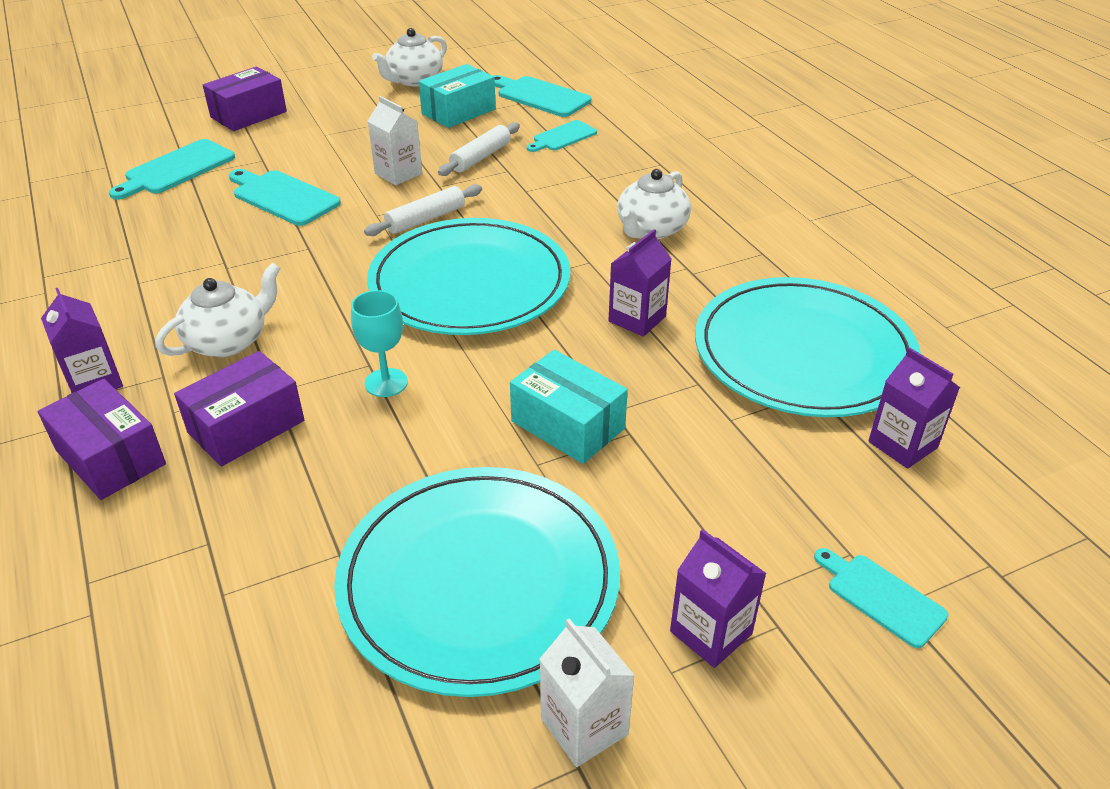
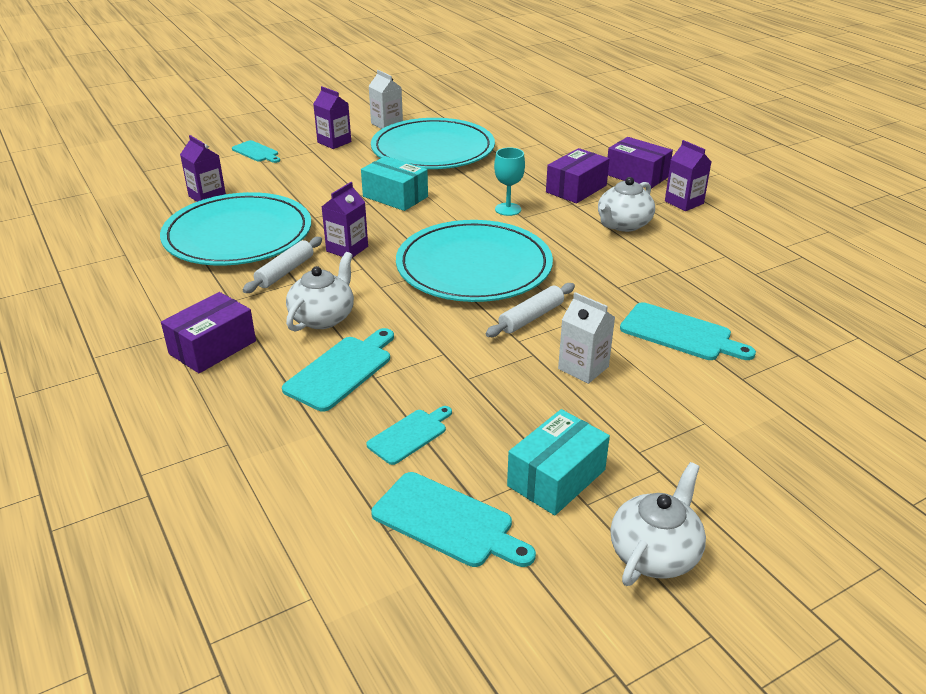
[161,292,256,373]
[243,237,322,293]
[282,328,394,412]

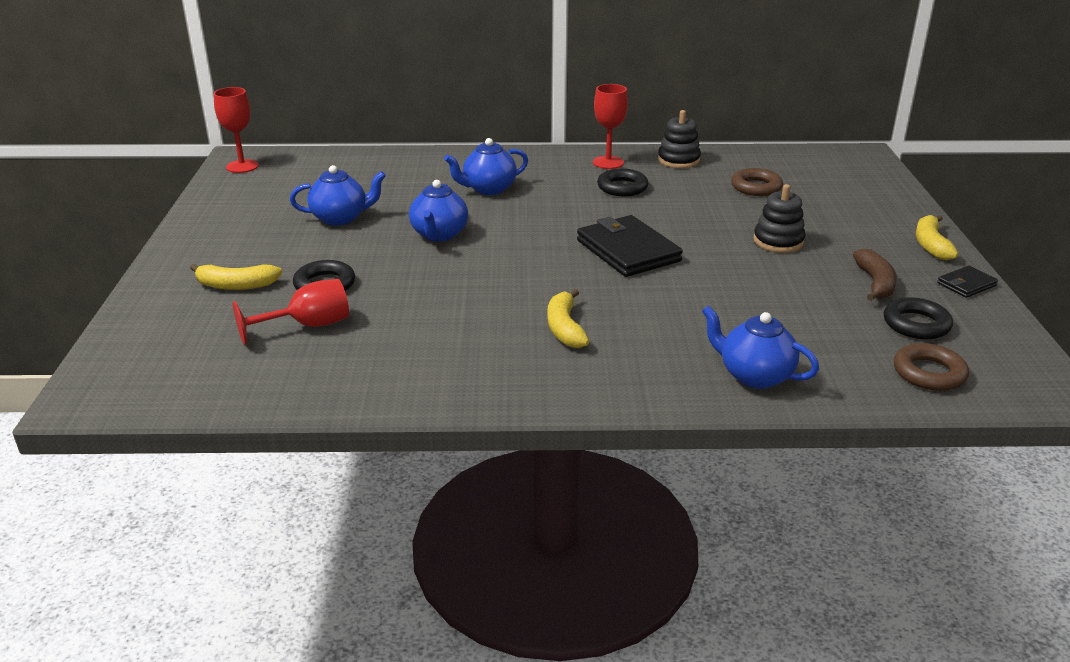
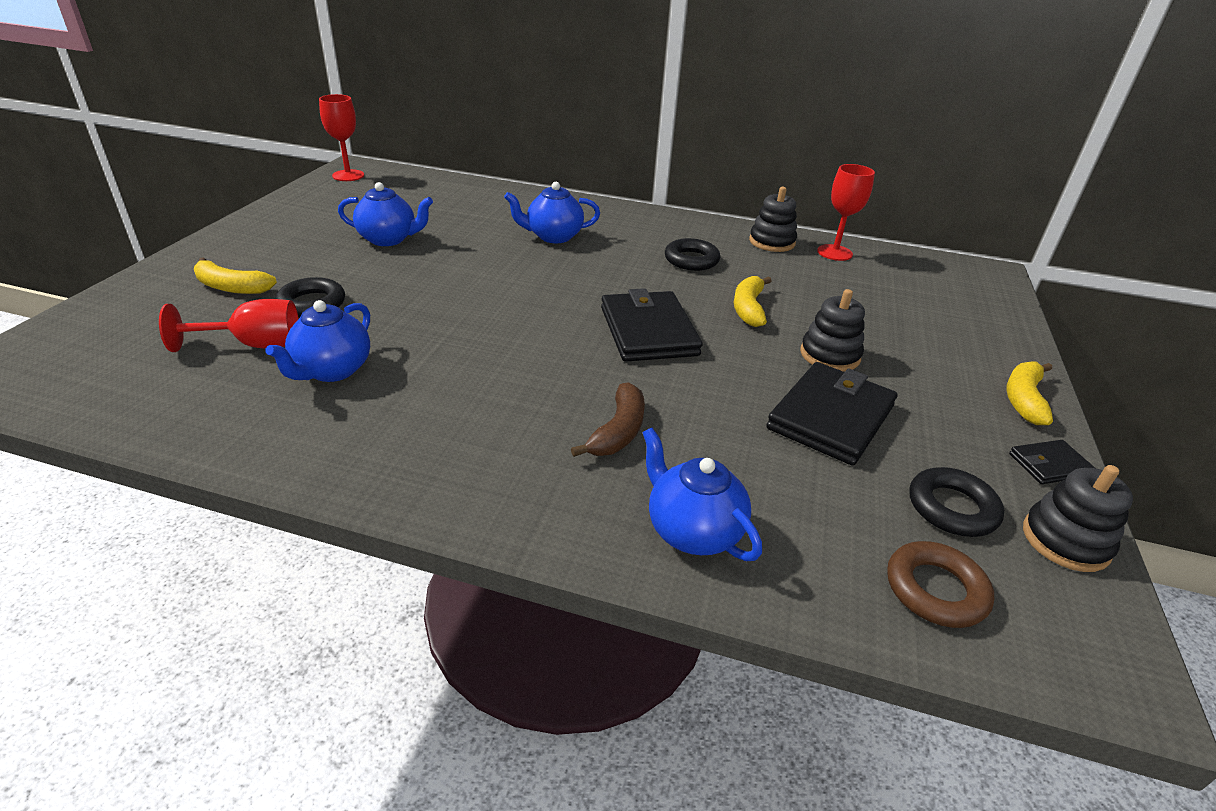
[266,300,370,382]
[571,382,645,457]
[734,276,772,327]
[766,362,897,466]
[817,164,875,261]
[1023,465,1133,572]
[731,168,783,196] (first image)

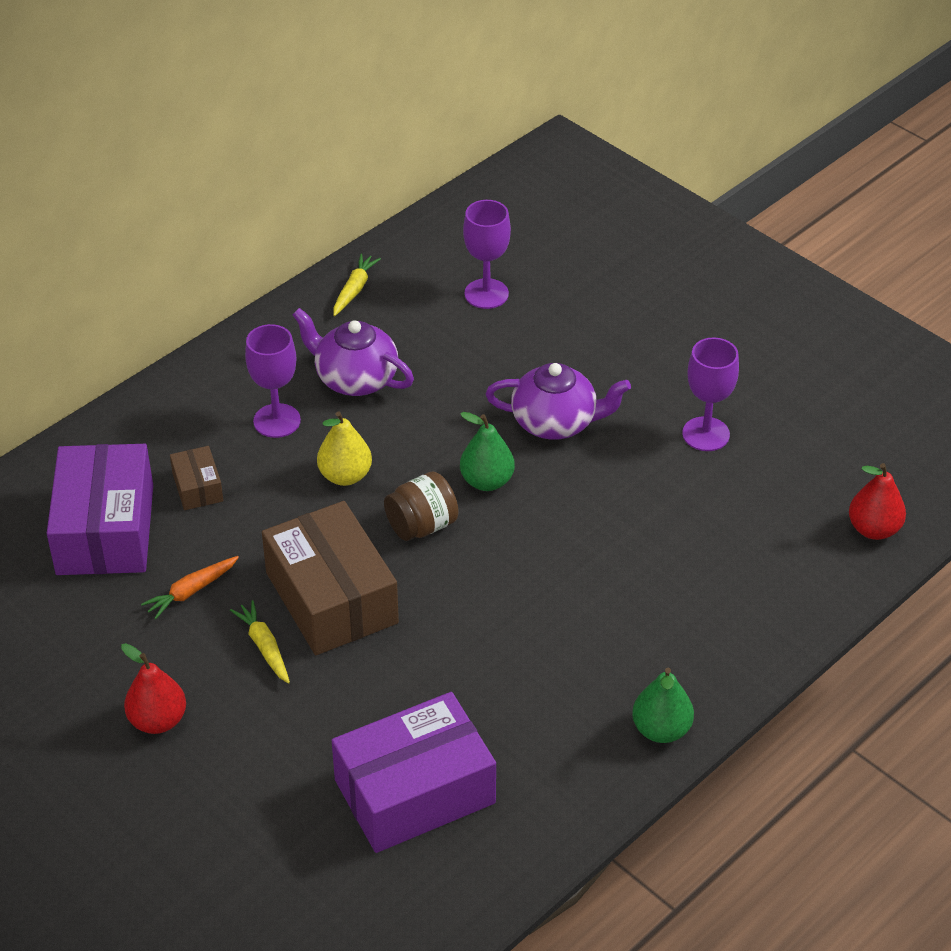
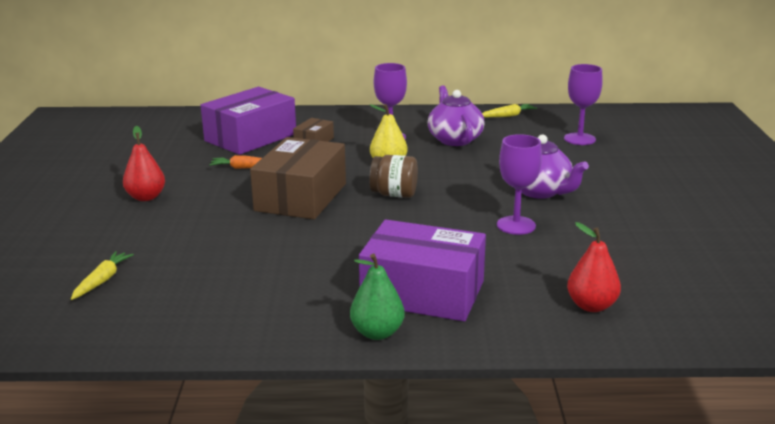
[71,251,134,300]
[359,220,486,321]
[497,134,542,235]
[567,222,621,312]
[460,412,515,491] (first image)

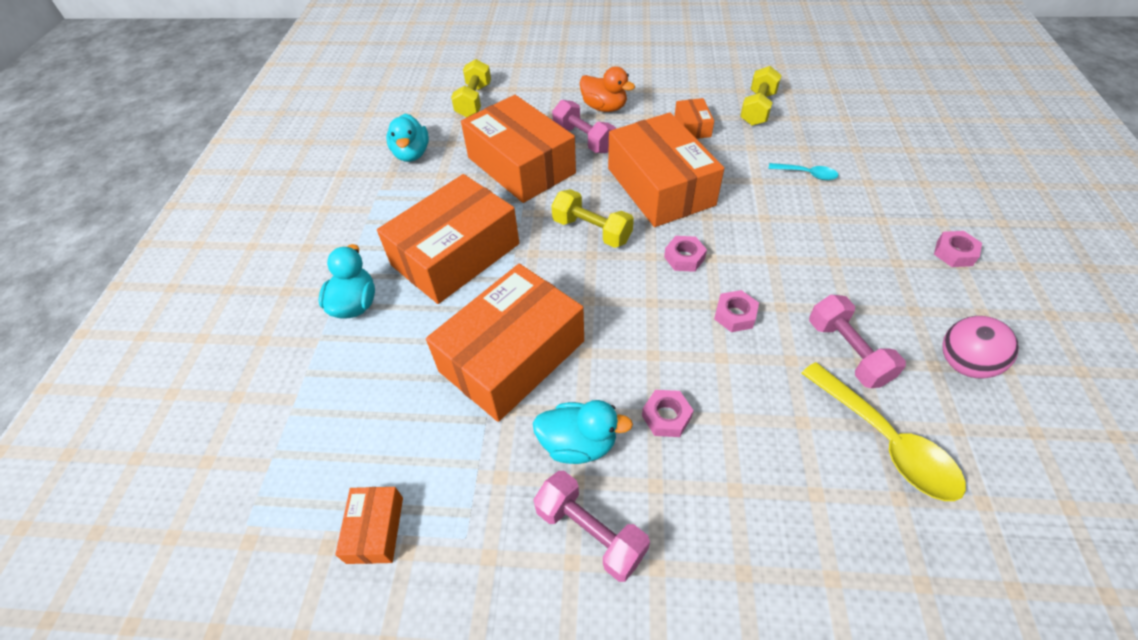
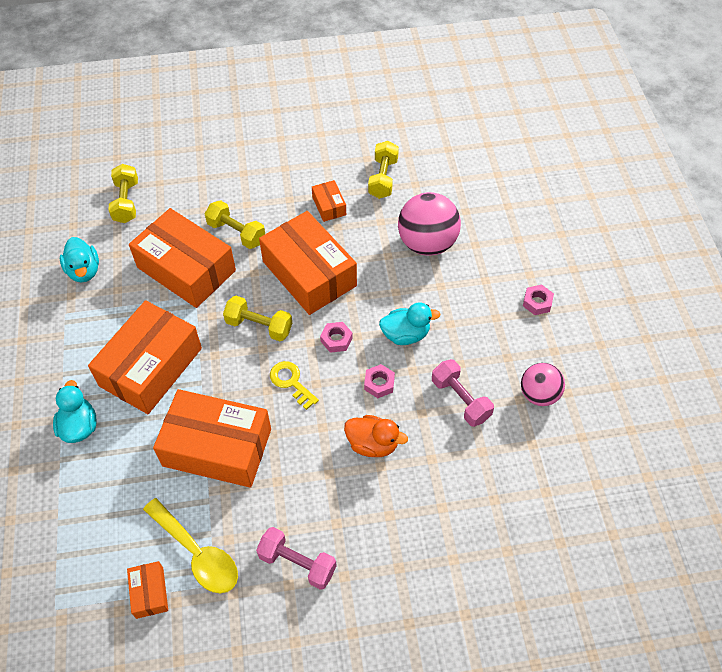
[143,498,238,593]
[153,389,271,488]
[205,200,265,249]
[270,361,319,410]
[344,415,408,457]
[379,302,440,345]
[398,192,461,256]
[642,390,694,437] (first image)

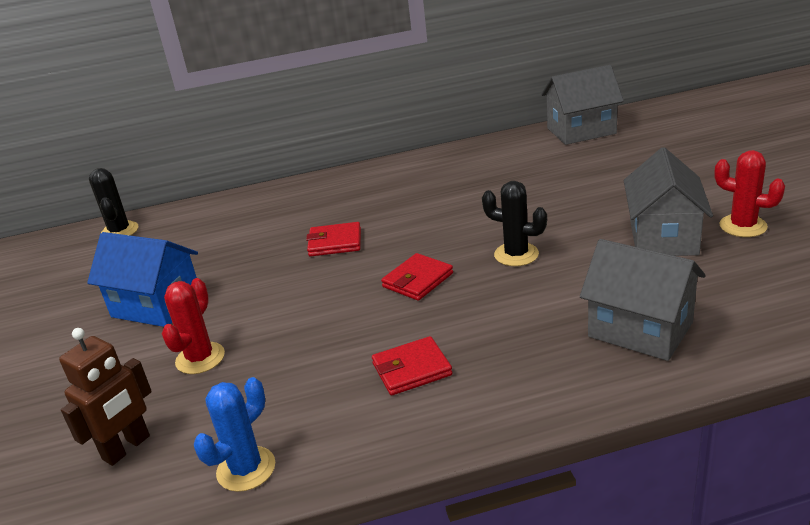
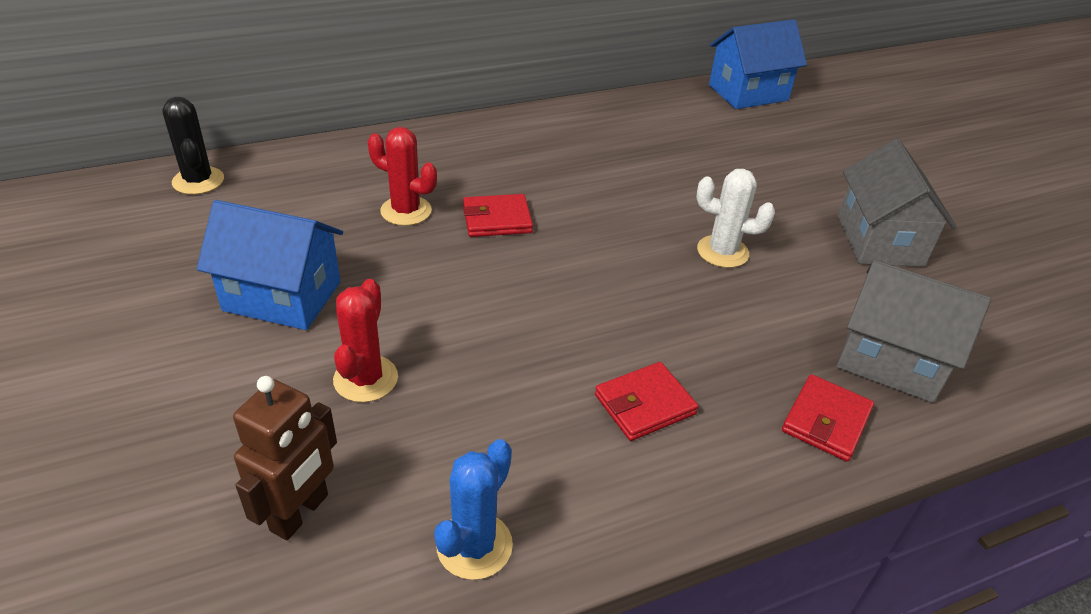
[368,127,437,226]
[696,169,775,268]
[709,19,807,109]
[782,374,874,462]

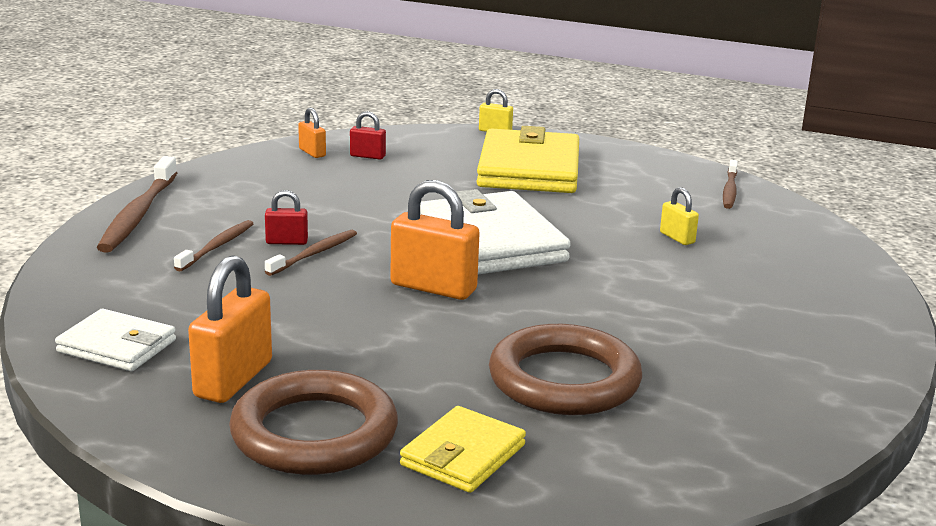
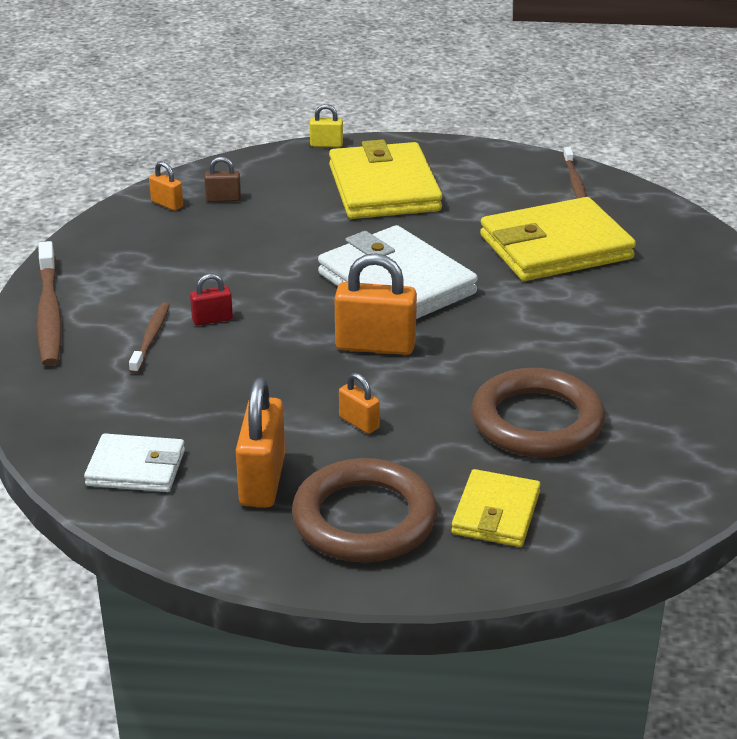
[204,157,241,202]
[339,373,380,434]
[480,197,636,281]
[265,230,357,276] (first image)

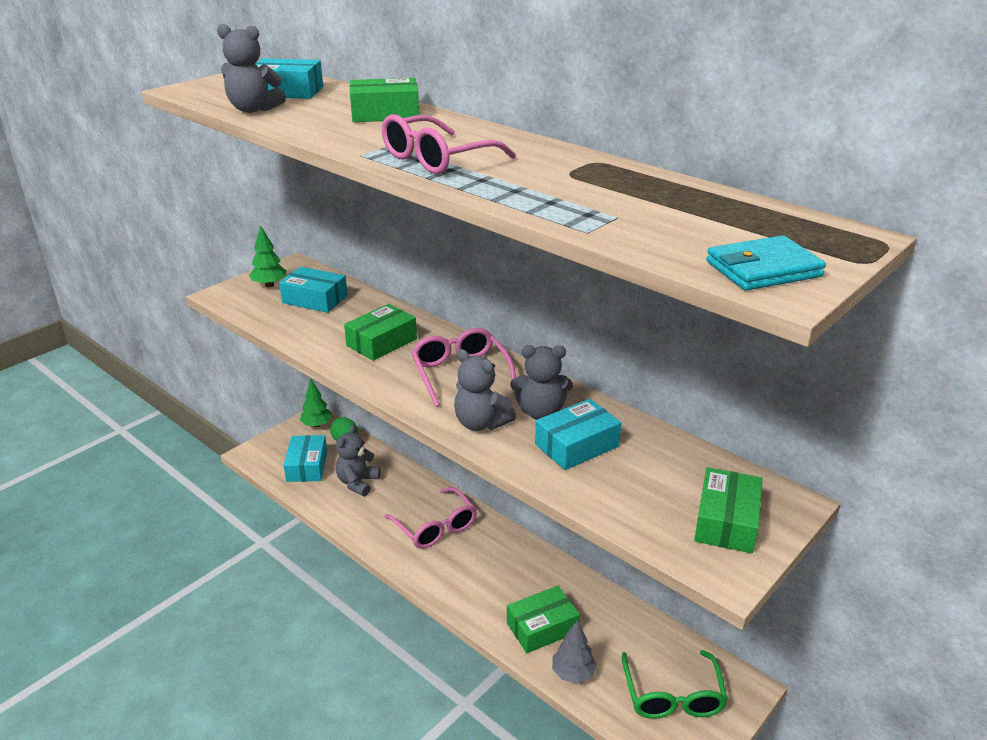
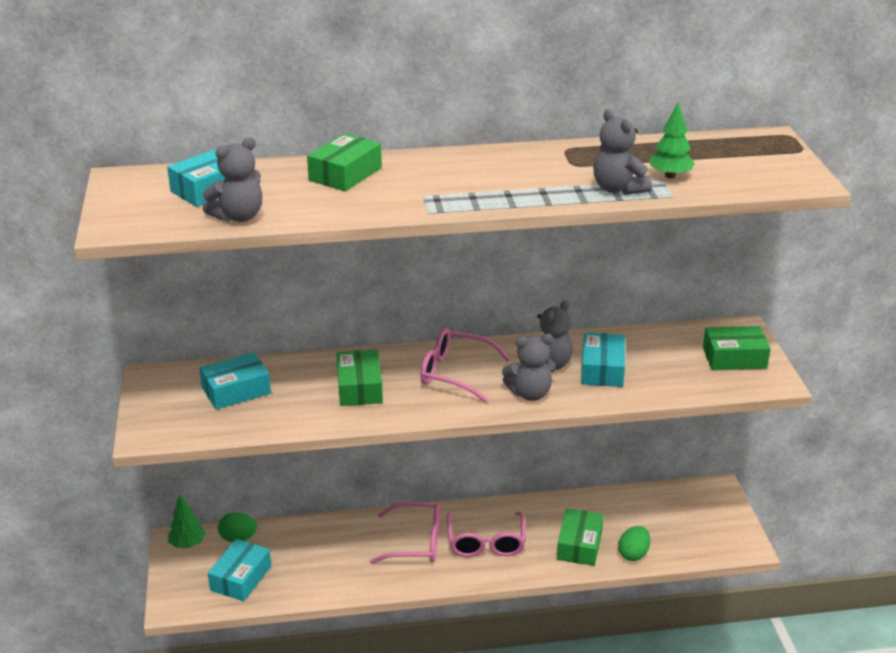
[208,539,271,601]
[446,512,526,557]
[593,109,652,195]
[618,526,650,561]
[649,103,695,179]
[703,326,771,370]
[622,650,728,719] (first image)
[706,235,826,291] (first image)

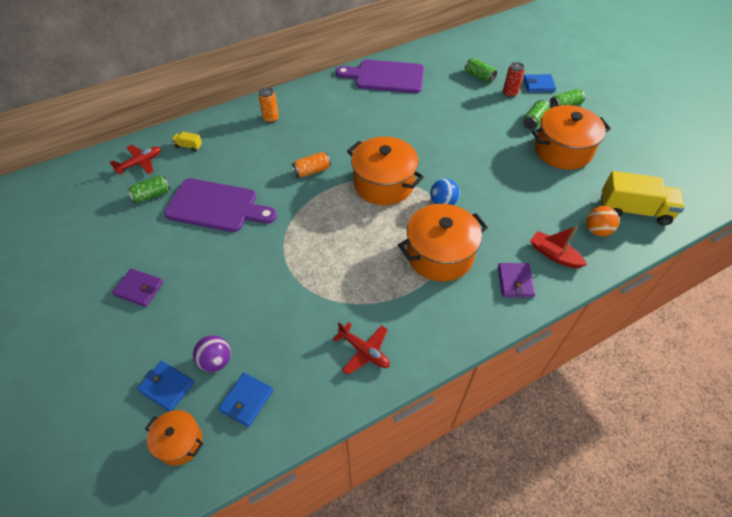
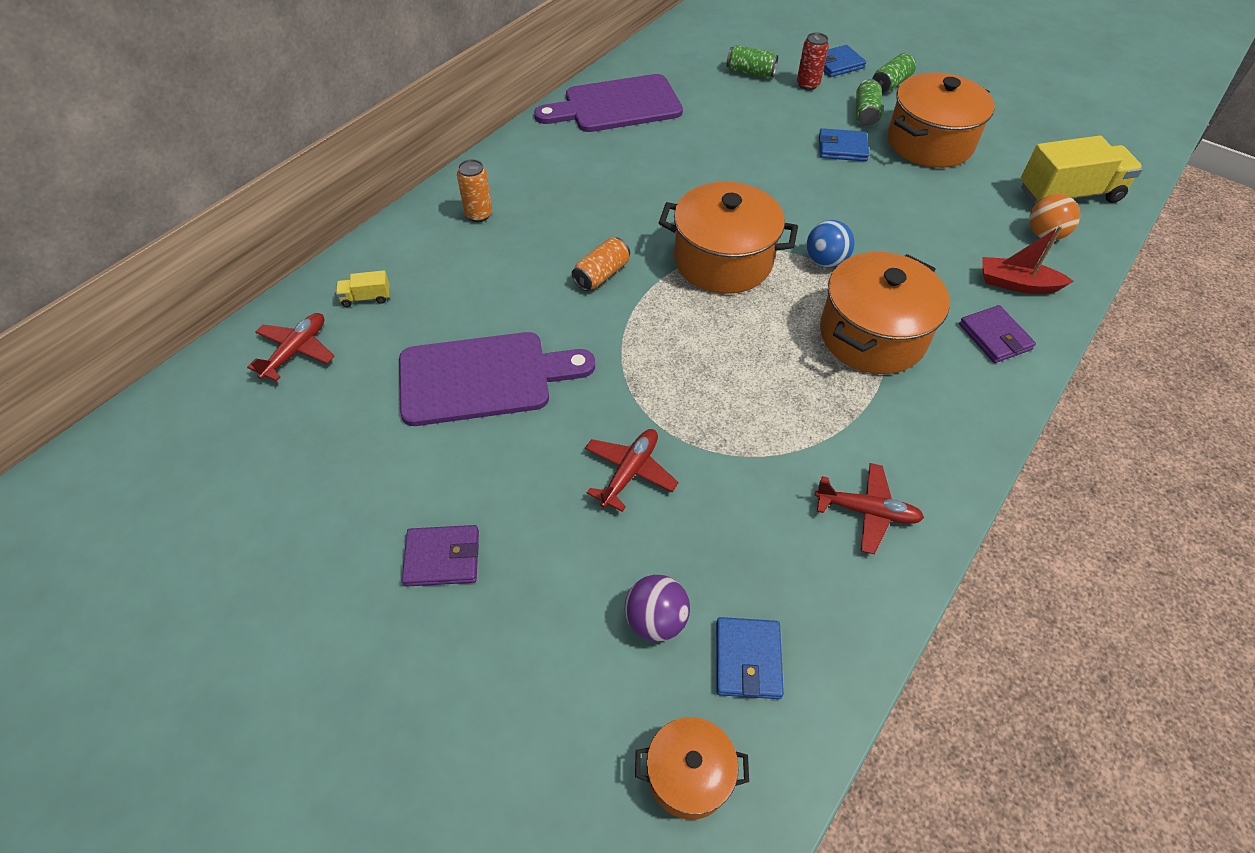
[585,429,679,512]
[819,128,869,161]
[127,175,170,203] (first image)

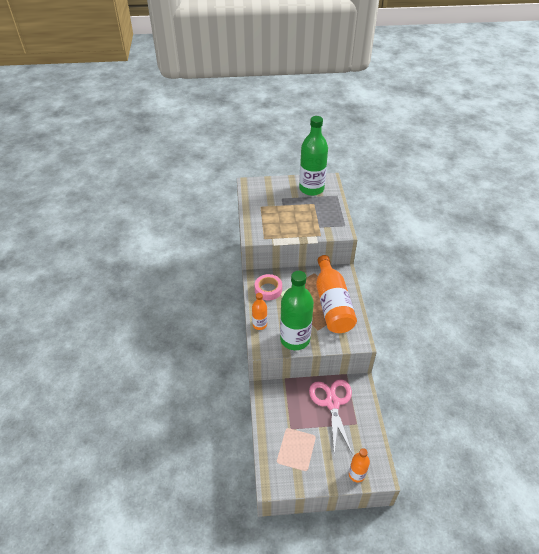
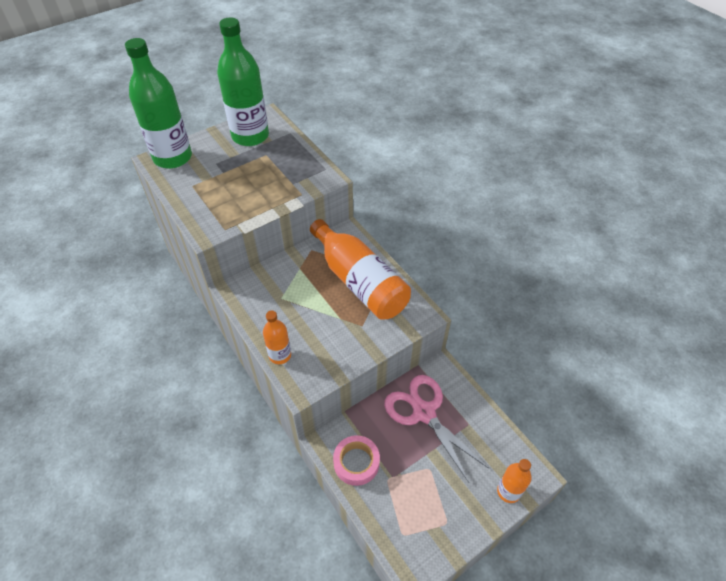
[125,38,192,169]
[333,435,380,486]

